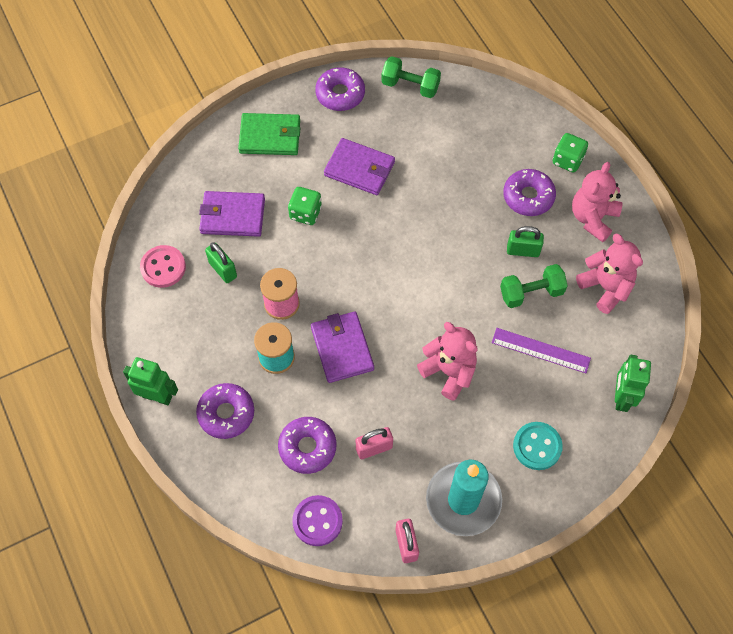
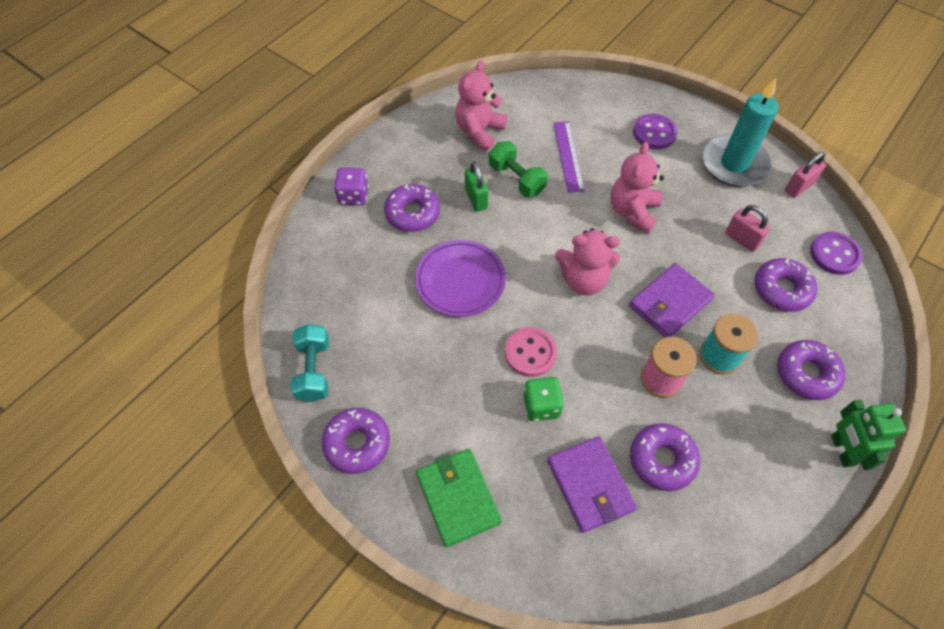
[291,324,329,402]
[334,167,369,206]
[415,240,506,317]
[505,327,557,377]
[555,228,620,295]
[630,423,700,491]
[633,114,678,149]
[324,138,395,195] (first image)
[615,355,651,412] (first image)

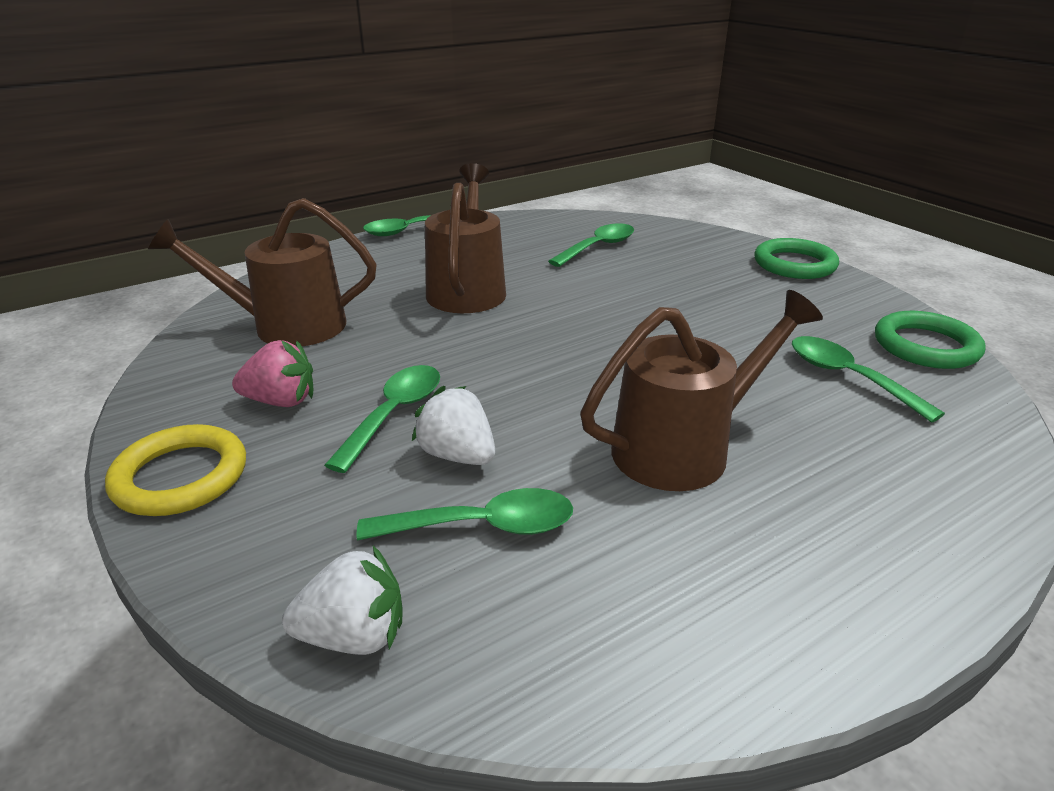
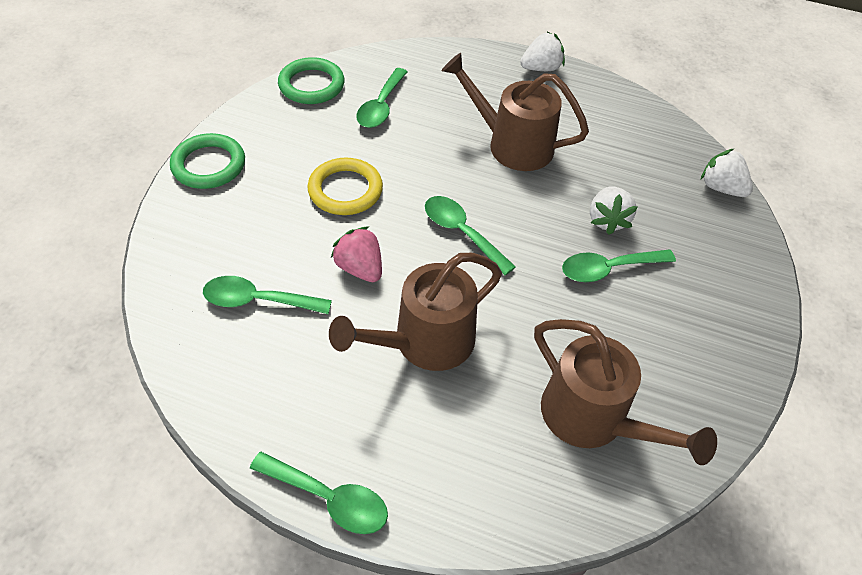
[308,158,383,215]
[331,226,382,282]
[425,196,516,275]
[520,32,565,71]

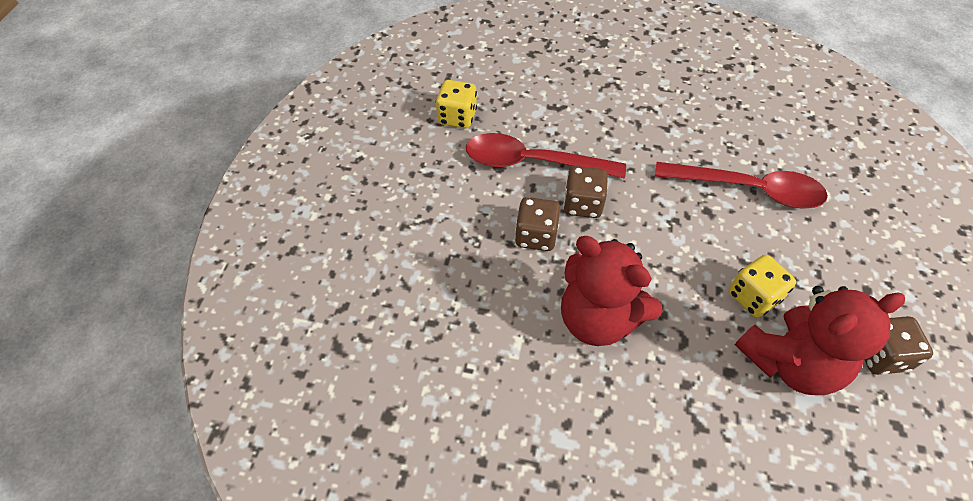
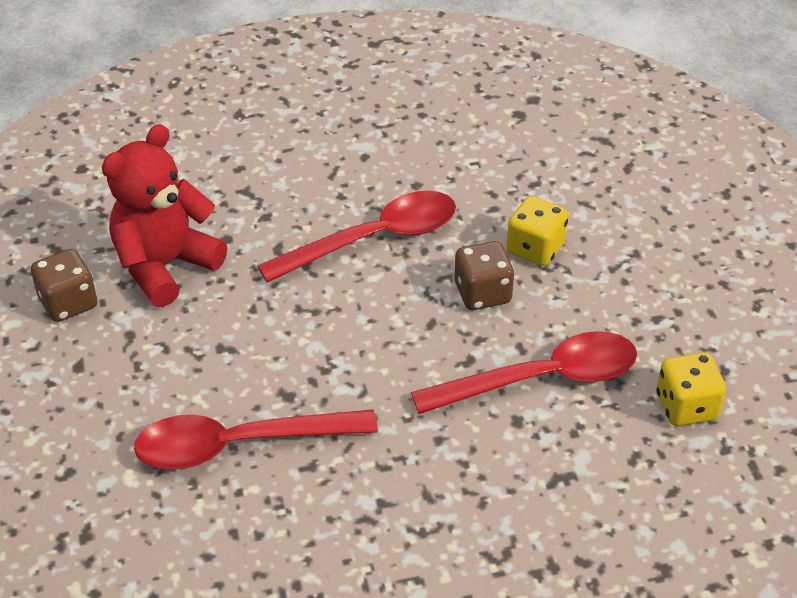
[257,191,456,283]
[506,196,569,266]
[563,166,608,218] (first image)

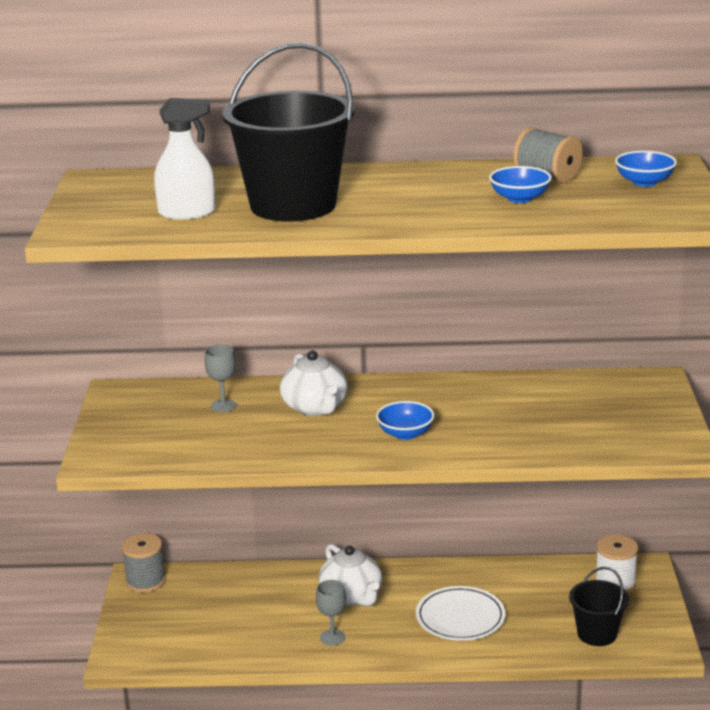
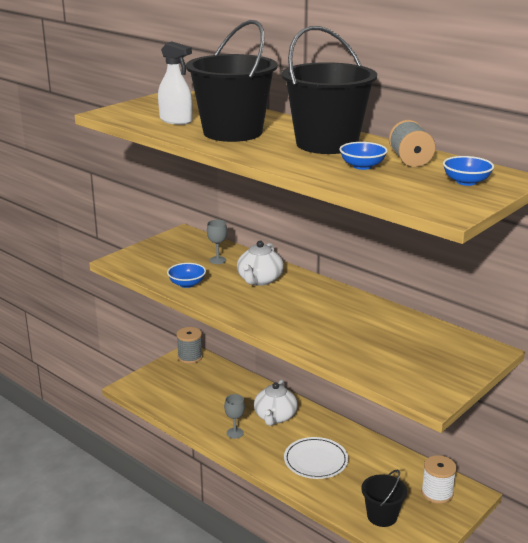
[167,263,206,288]
[282,26,377,154]

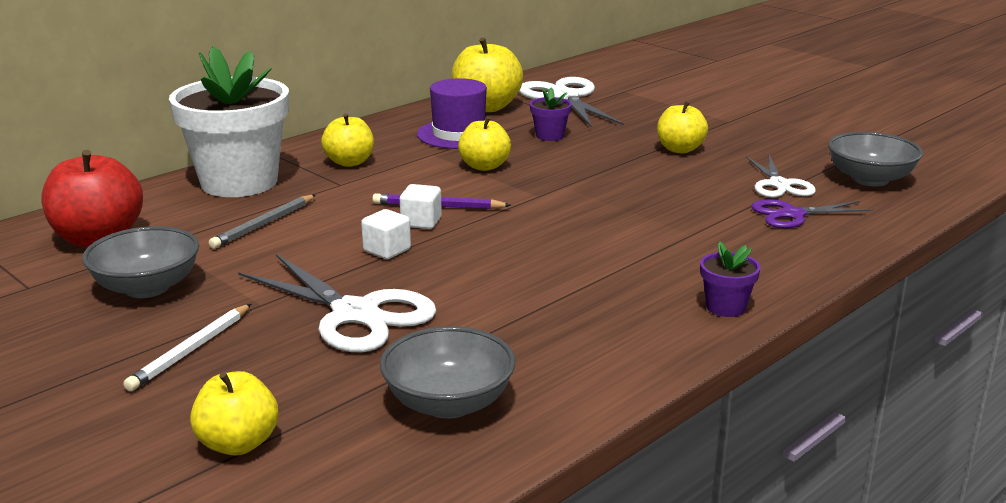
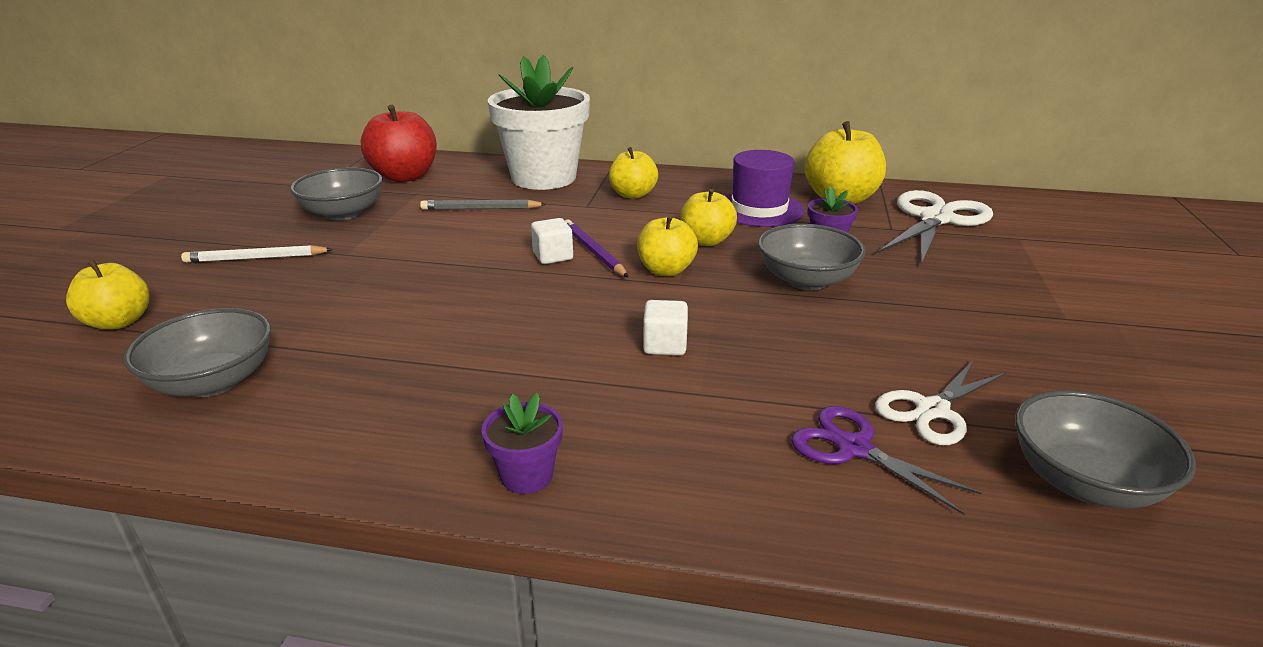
[637,215,698,276]
[643,300,688,355]
[758,224,866,290]
[238,254,436,352] (first image)

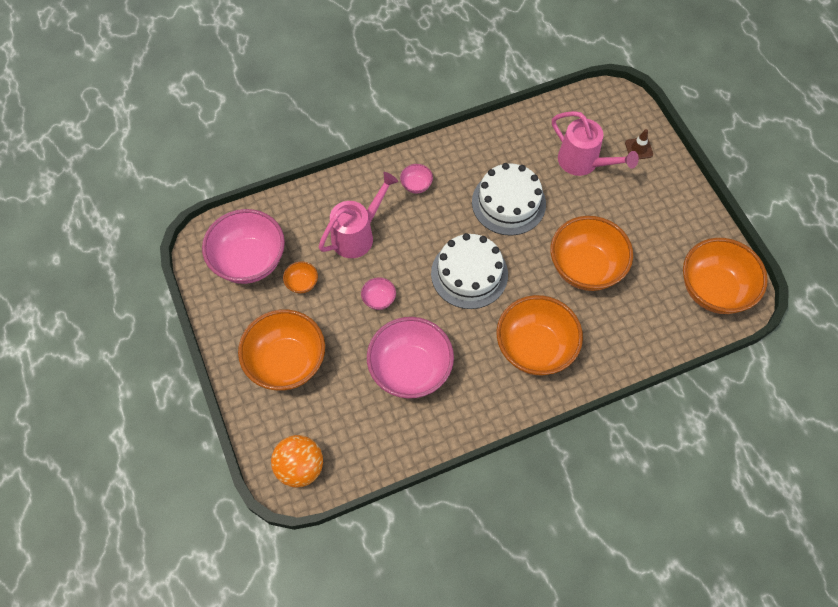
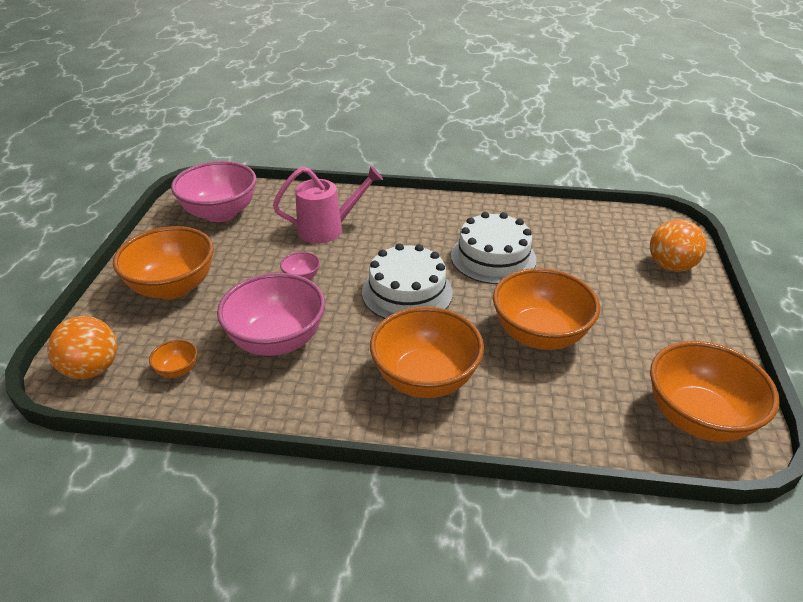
[149,340,197,378]
[650,219,707,272]
[400,164,433,194] (first image)
[552,111,639,176] (first image)

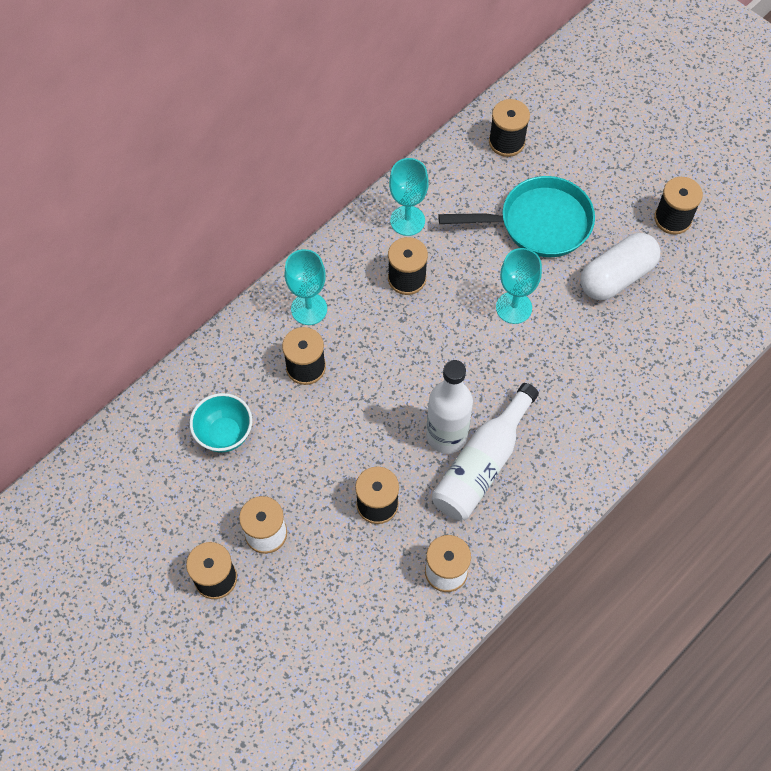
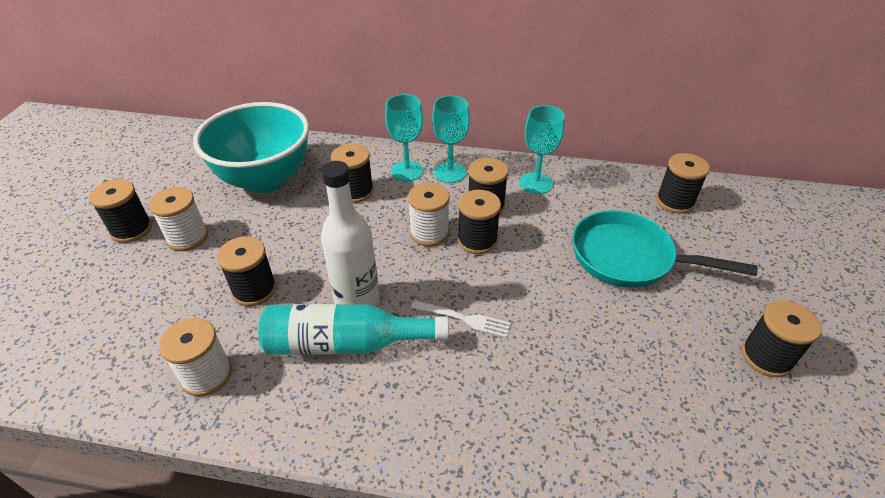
[193,102,309,193]
[258,304,448,355]
[408,183,450,247]
[411,300,511,338]
[432,95,470,183]
[458,190,501,254]
[572,210,758,288]
[580,233,660,301] (first image)

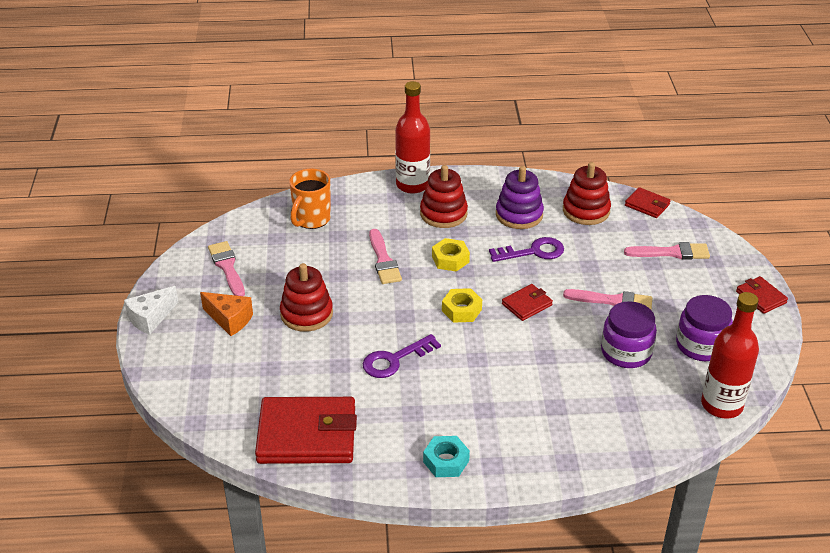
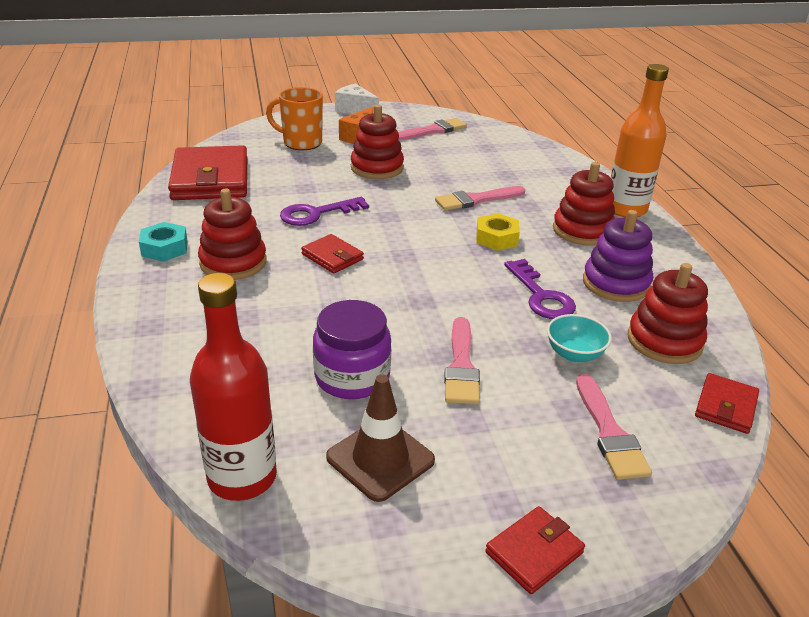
[198,189,267,280]
[266,87,323,150]
[280,197,369,226]
[301,234,364,273]
[326,374,435,502]
[547,314,612,362]
[611,64,669,218]
[442,288,482,323] (first image)

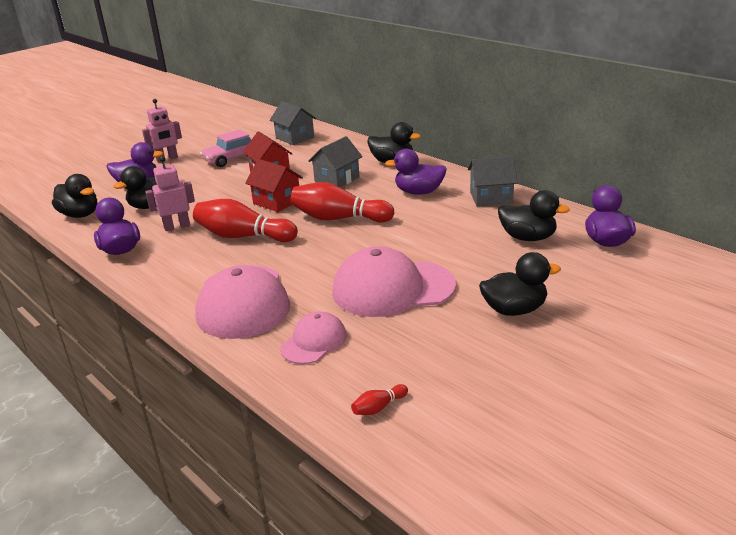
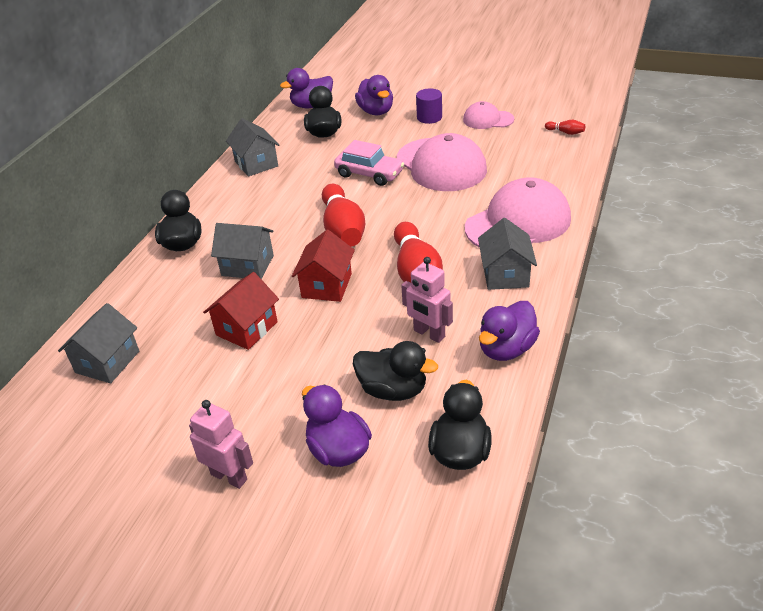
[334,140,404,186]
[355,75,393,115]
[416,88,442,124]
[463,101,514,129]
[478,218,537,290]

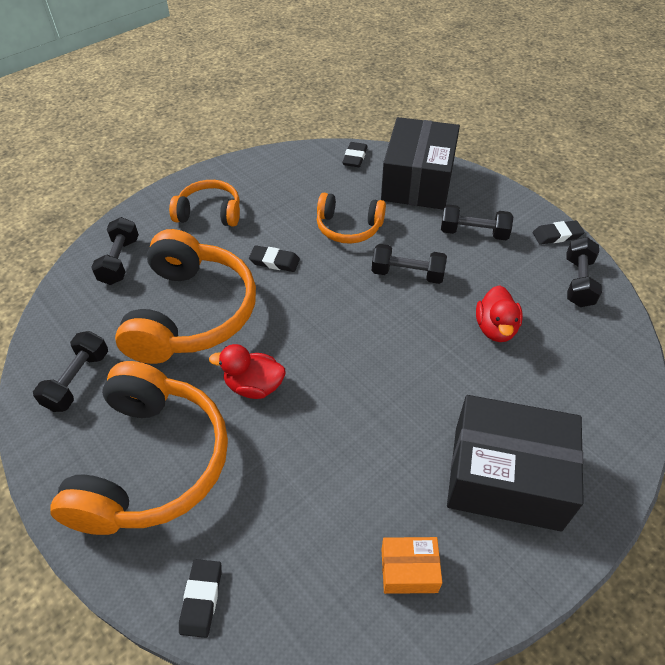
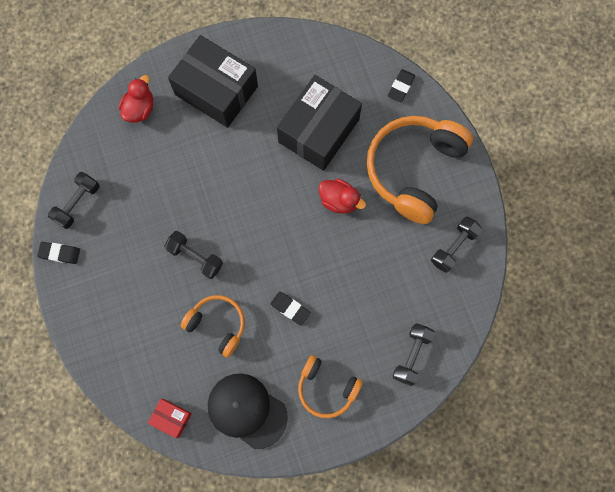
[119,75,153,123]
[148,399,192,438]
[208,373,288,449]
[277,75,362,171]
[115,229,256,364] (first image)
[381,537,442,594] (first image)
[441,204,513,240] (first image)

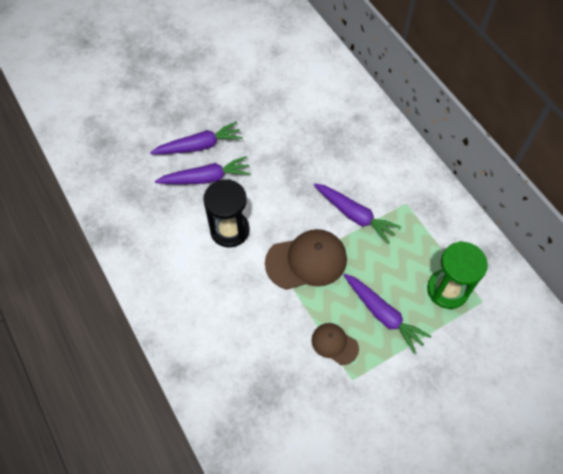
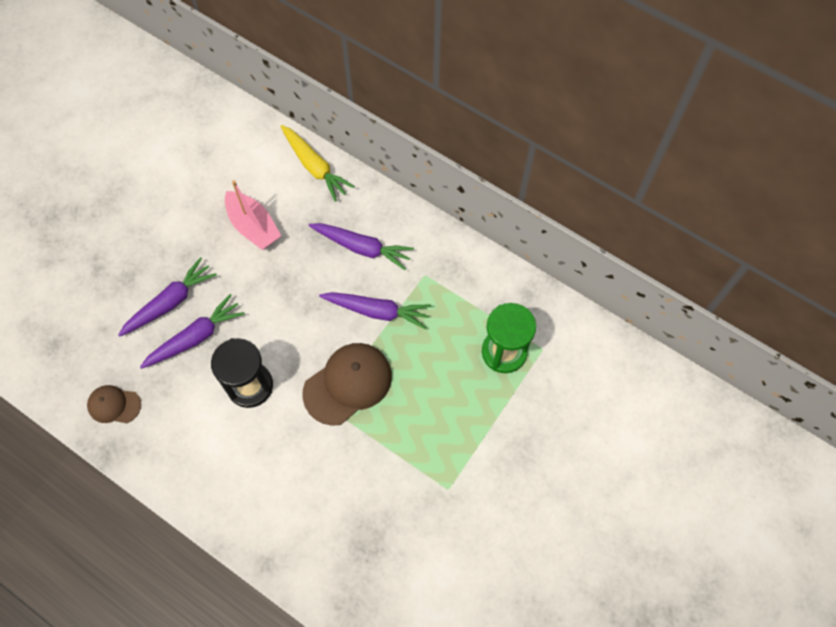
[87,385,141,423]
[225,180,281,250]
[280,125,355,202]
[309,223,414,270]

